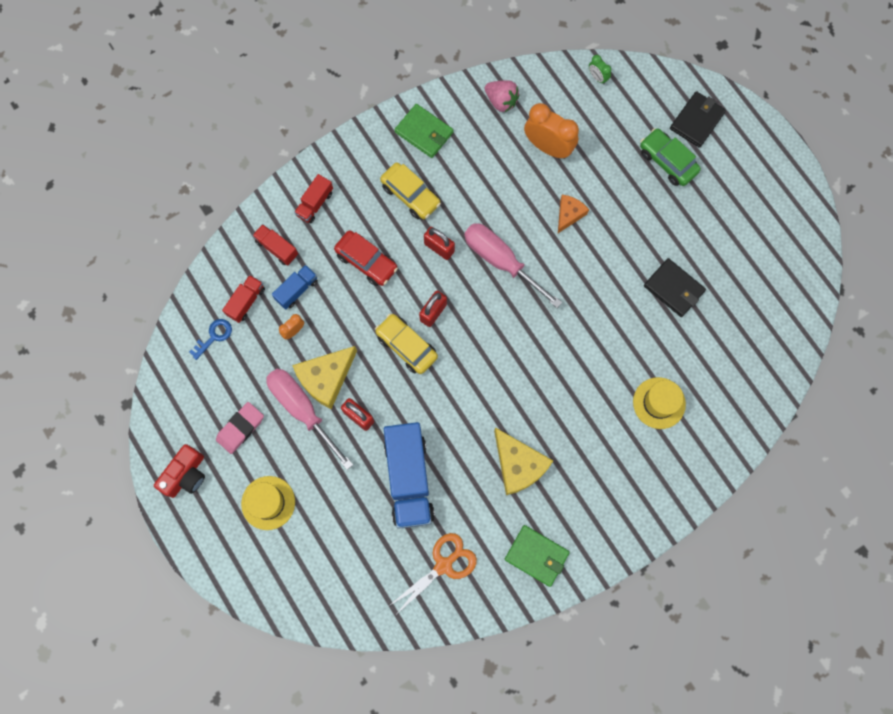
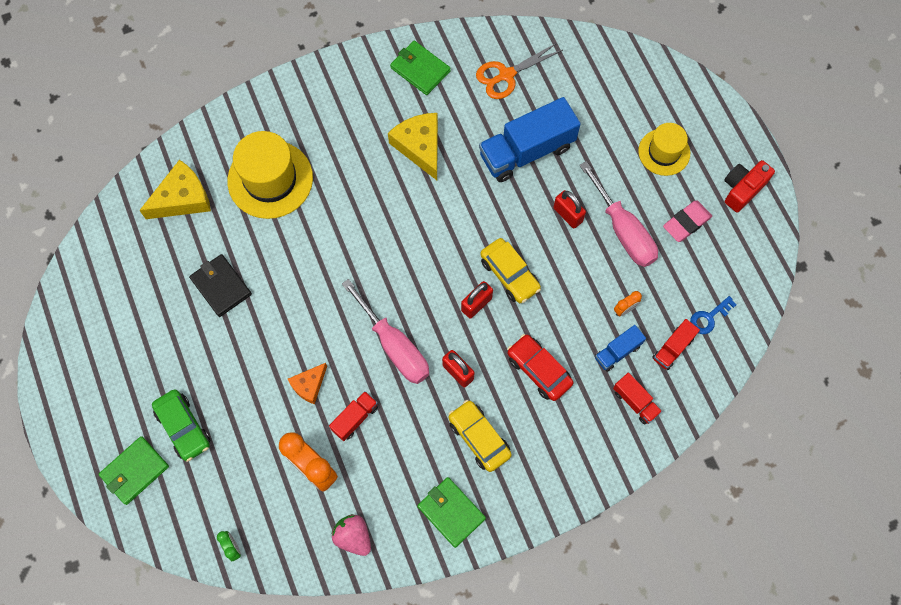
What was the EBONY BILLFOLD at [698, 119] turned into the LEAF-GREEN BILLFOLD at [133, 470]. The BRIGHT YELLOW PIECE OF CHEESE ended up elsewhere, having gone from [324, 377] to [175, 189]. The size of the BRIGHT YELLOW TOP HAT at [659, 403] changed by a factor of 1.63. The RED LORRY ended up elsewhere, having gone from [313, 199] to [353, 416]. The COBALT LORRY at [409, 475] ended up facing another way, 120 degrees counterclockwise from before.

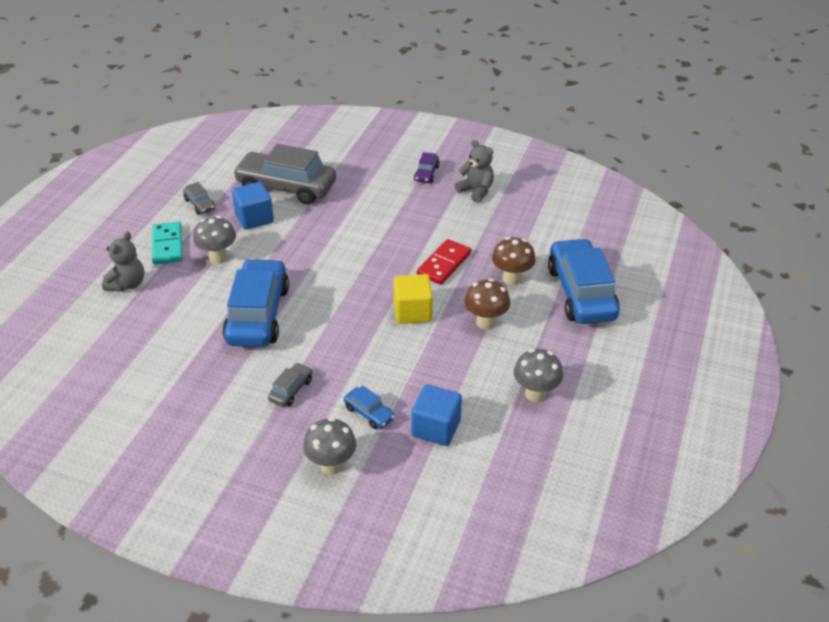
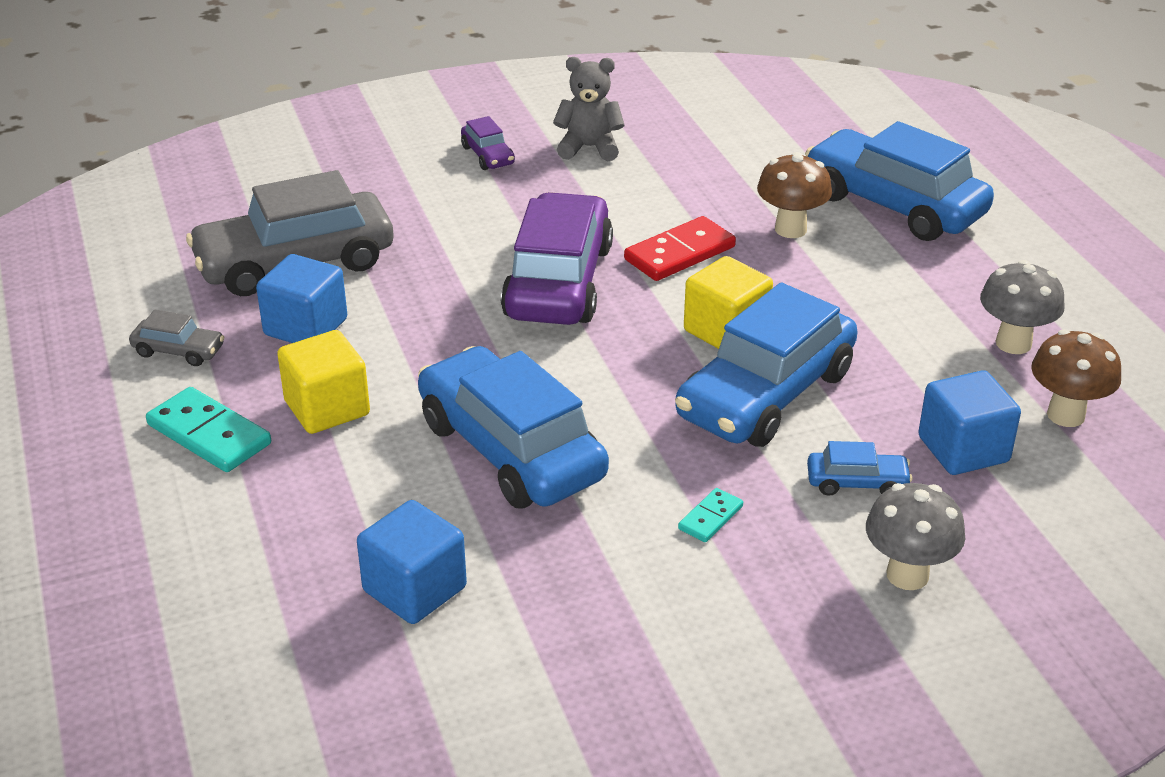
Where the ASH-GREY TOADSTOOL stood at [214, 240], the BRIGHT YELLOW SOLID CUBE came to stand at [323, 382]. The second view gained the COBALT SOLID CUBE at [412, 562]. The second view gained the PURPLE CAR at [557, 258]. The RED DOMINO TILE at [444, 262] ended up facing another way, 60 degrees clockwise from before. The second view gained the COBALT CAR at [766, 364]. Where the ASH-GREY CAR stood at [290, 385], the TURQUOISE DOMINO TILE came to stand at [710, 515]. The RUSSET TOADSTOOL ended up elsewhere, having gone from [487, 304] to [1076, 378]. The second view lost the ASH-GREY STUFFED BEAR at [123, 261].

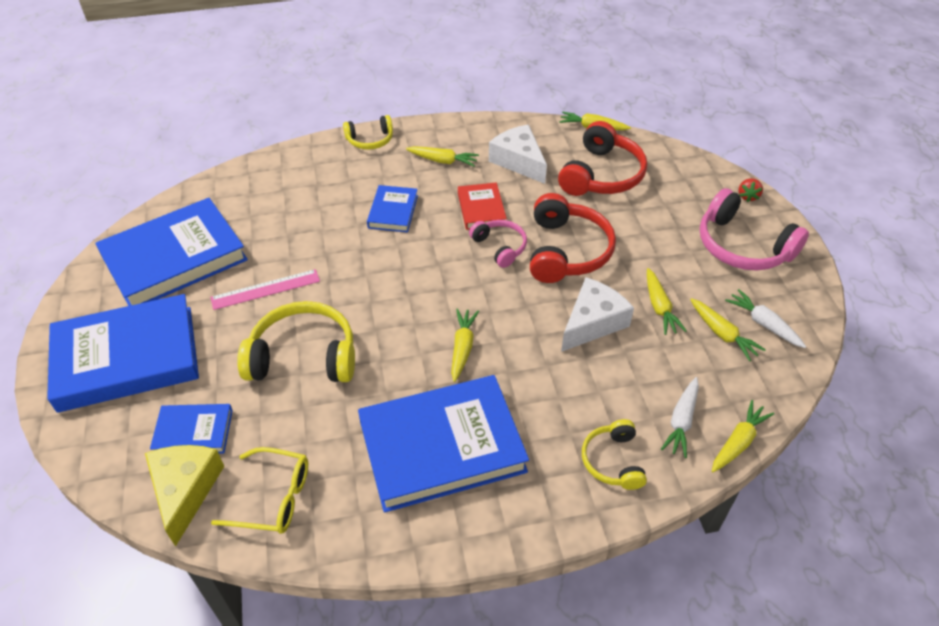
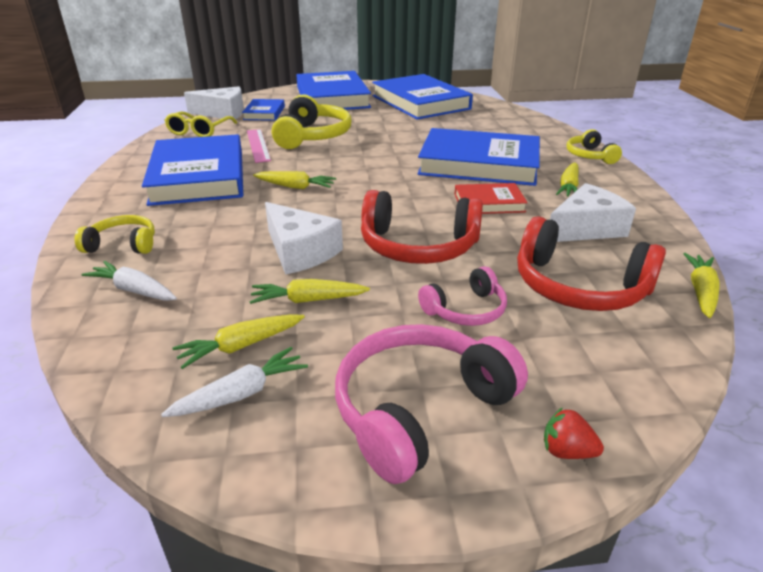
What was the BRIGHT YELLOW PIECE OF CHEESE at [184, 496] turned into the PURE WHITE PIECE OF CHEESE at [214, 103]. The PINK MEASURING STICK ended up elsewhere, having gone from [265, 289] to [259, 146]. The size of the COBALT BOOK at [392, 208] changed by a factor of 2.05. The PINK HEADSET ended up elsewhere, having gone from [498, 244] to [462, 296]. The second view lost the BRIGHT YELLOW CARROT at [743, 436].

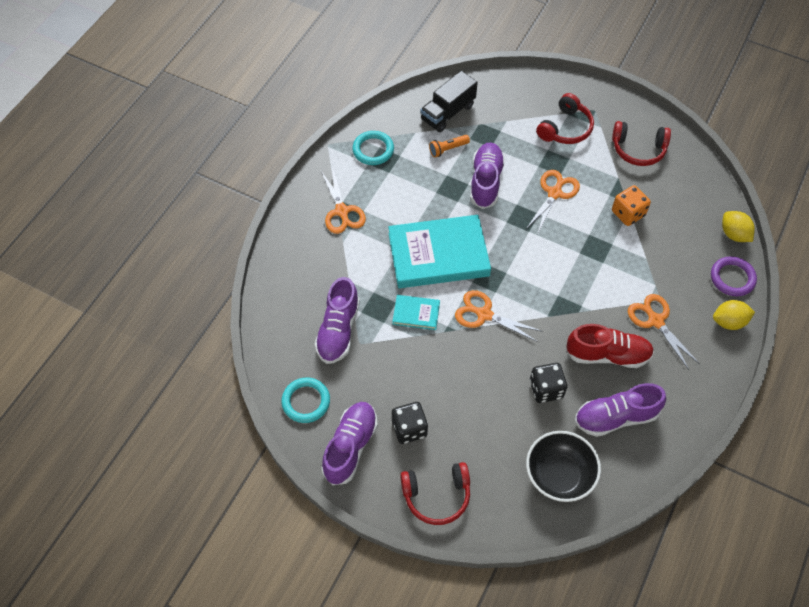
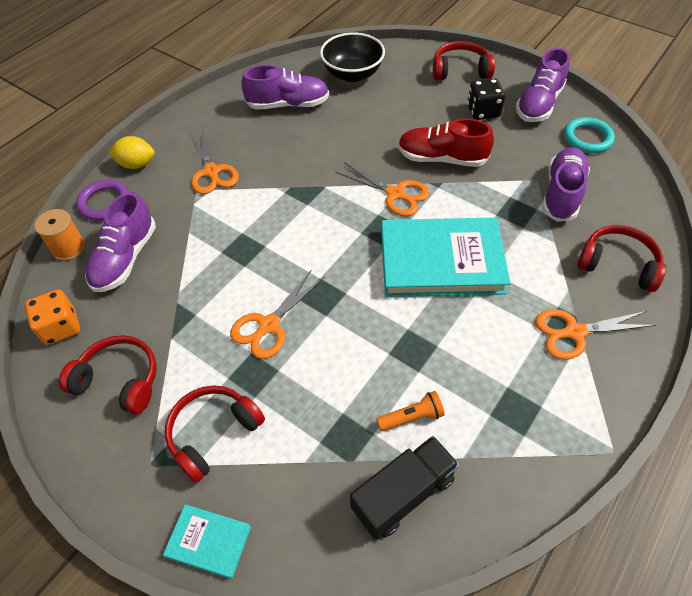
The ORANGE GAME DIE ended up elsewhere, having gone from [631, 205] to [52, 317]. Where the BRIGHT YELLOW LEMON stood at [738, 226], the ORANGE SPOOL came to stand at [60, 235]. The PURPLE LACE-UP SHOE ended up elsewhere, having gone from [487, 175] to [120, 242]. The TURQUOISE BOOK ended up elsewhere, having gone from [416, 312] to [207, 541]. The RED LACE-UP SHOE ended up elsewhere, having gone from [610, 346] to [446, 143]. The ORANGE SHEARS at [343, 200] ended up facing another way, 90 degrees counterclockwise from before. The second view gained the RED HEADSET at [622, 258]. The second view lost the TURQUOISE TORUS at [373, 148]. The second view lost the EBONY GAME DIE at [548, 383].

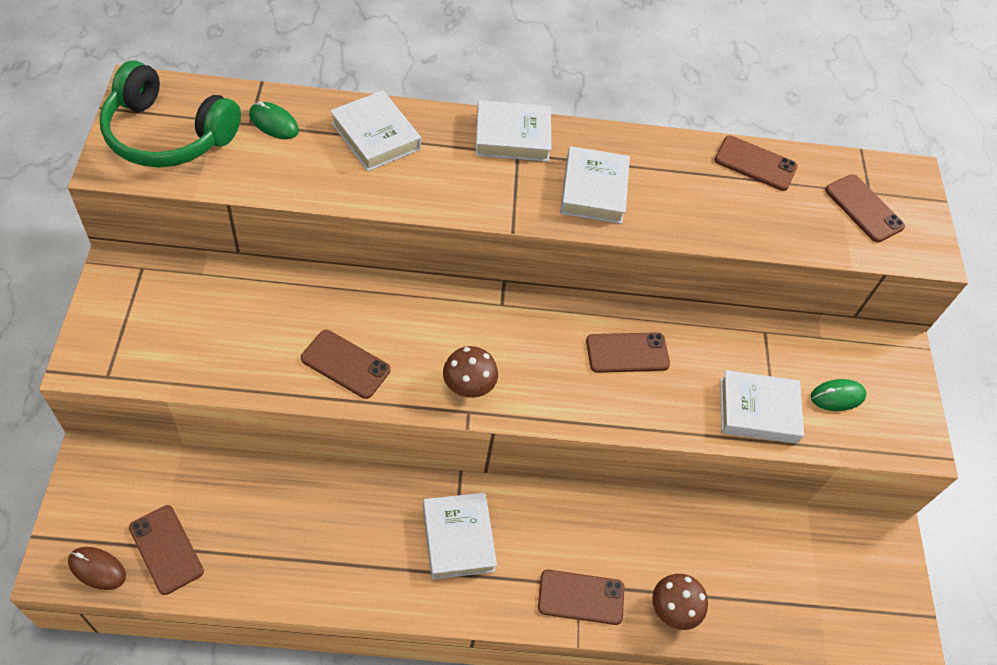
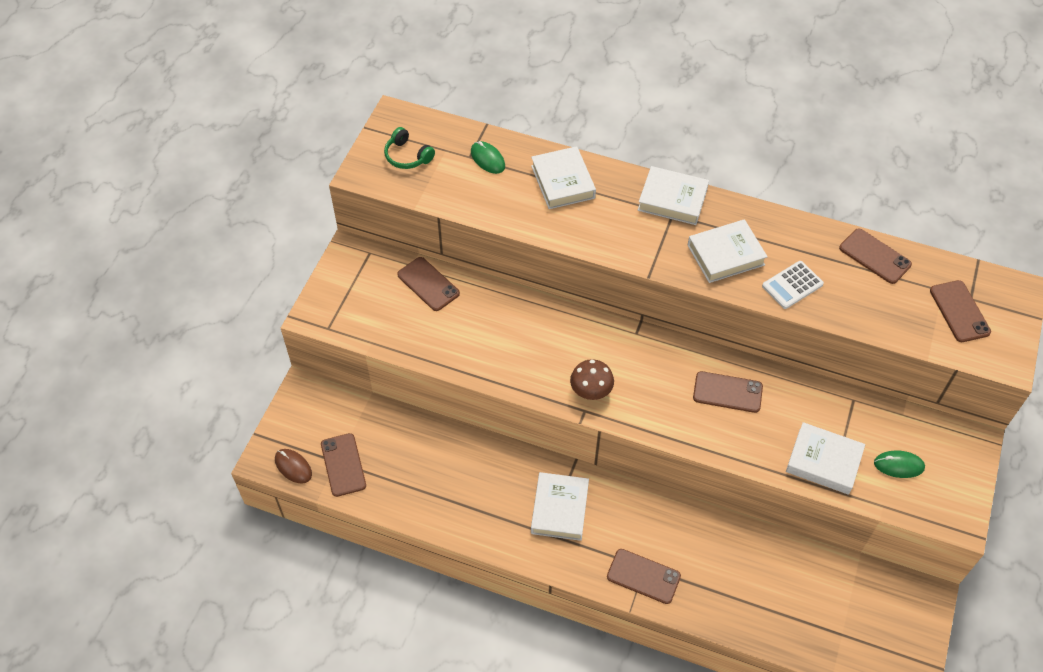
The size of the LEAF-GREEN HEADSET at [170, 114] changed by a factor of 0.50. The RUSSET PHONE ended up elsewhere, having gone from [346, 364] to [428, 284]. The PURE WHITE BOOK at [595, 185] ended up facing another way, 45 degrees clockwise from before. The second view gained the PURE WHITE ADDING MACHINE at [793, 285]. The second view lost the RUSSET TOADSTOOL at [680, 602].

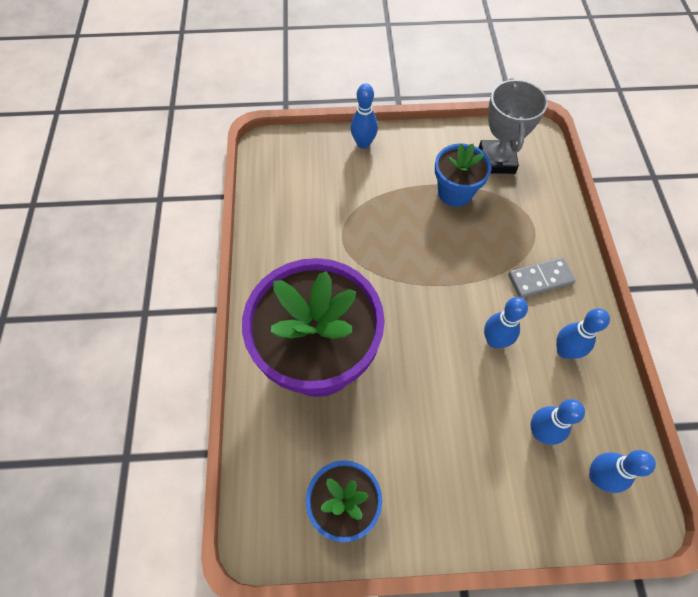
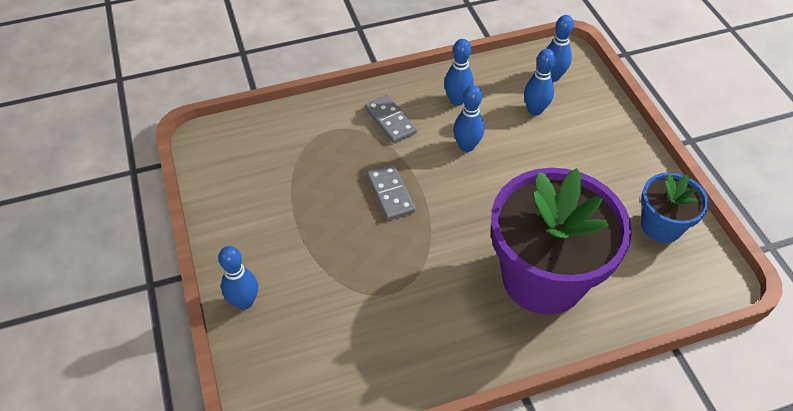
The second view gained the ASH-GREY DOMINO TILE at [391, 192]. The second view lost the COBALT POTTED PLANT at [463, 175]. The second view lost the ASH-GREY TROPHY at [513, 126].

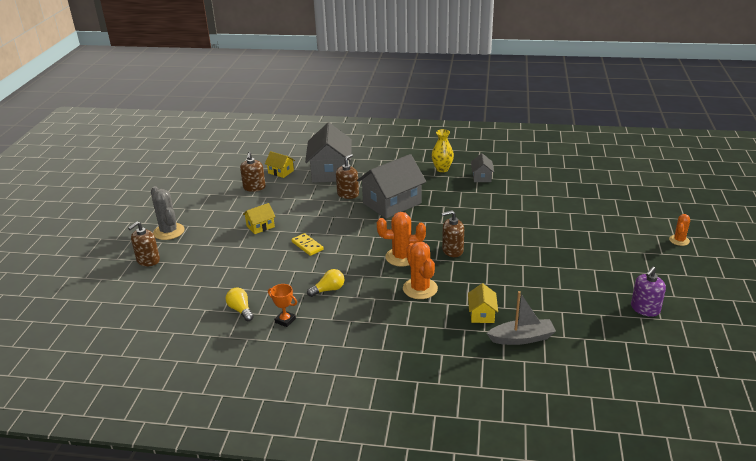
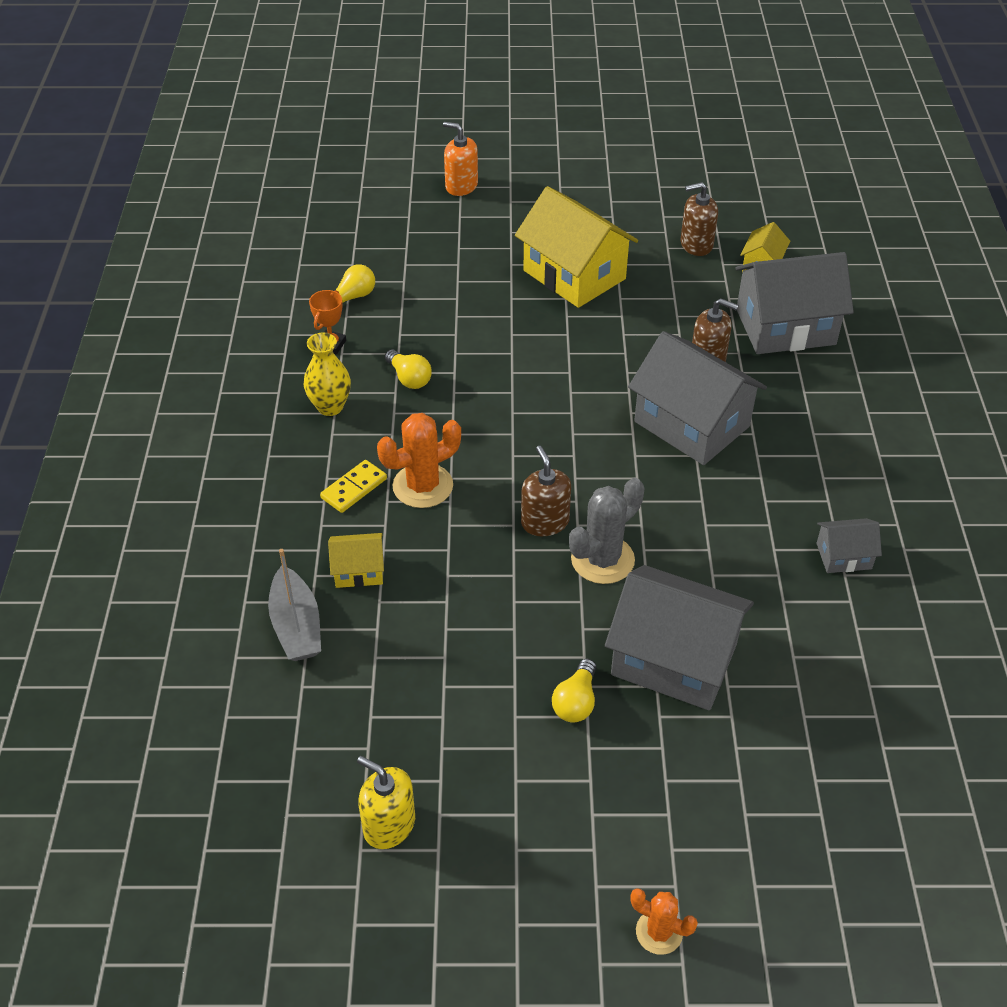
The BRIGHT YELLOW VASE ended up elsewhere, having gone from [442, 150] to [327, 374]. The BRIGHT YELLOW DOMINO TILE ended up elsewhere, having gone from [307, 244] to [353, 486]. What was the PURPLE PUMP BOTTLE at [648, 291] turned into the BRIGHT YELLOW PUMP BOTTLE at [386, 802]. What was the RUSSET PUMP BOTTLE at [144, 243] turned into the ORANGE PUMP BOTTLE at [460, 159]. The size of the BRIGHT YELLOW HOUSE at [259, 218] changed by a factor of 2.10. The second view gained the BRIGHT YELLOW LIGHTBULB at [574, 690]. The ASH-GREY SAGUARO CACTUS ended up elsewhere, having gone from [167, 213] to [606, 531]. The second view gained the ASH-GREY HOUSE at [679, 637]. The second view lost the ORANGE SAGUARO CACTUS at [401, 239].

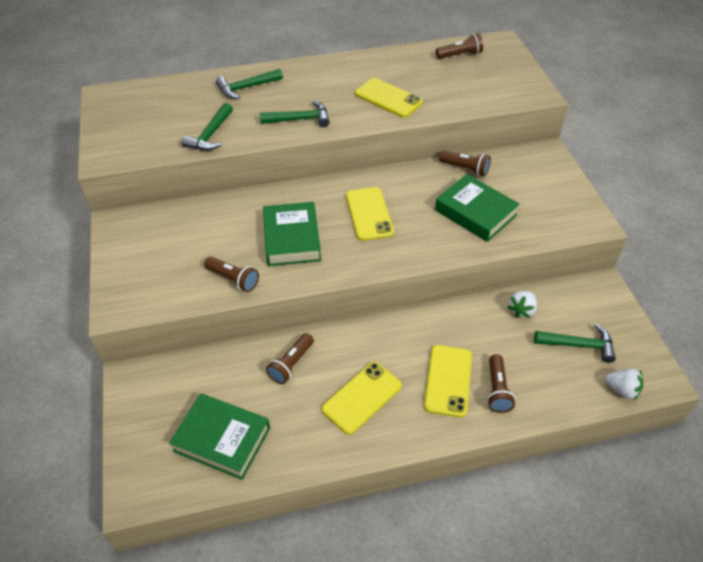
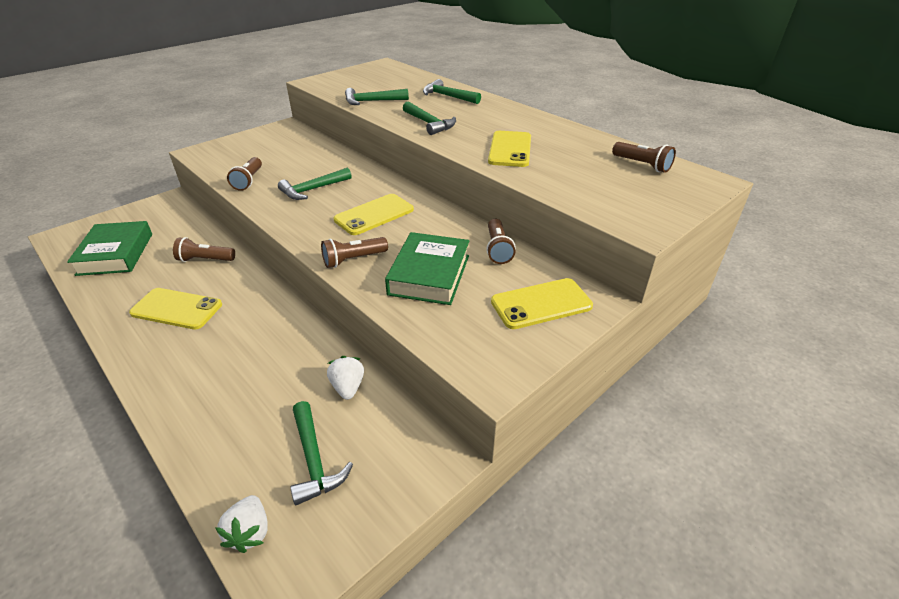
Where the LEAF-GREEN BOOK stood at [292, 234], the LEAF-GREEN CARPENTER'S HAMMER came to stand at [315, 184]. The RUSSET FLASHLIGHT ended up elsewhere, having gone from [501, 383] to [354, 252]. The PURE WHITE BERRY at [522, 304] ended up facing another way, 75 degrees clockwise from before. The BRIGHT YELLOW PHONE ended up elsewhere, having gone from [448, 381] to [542, 303].

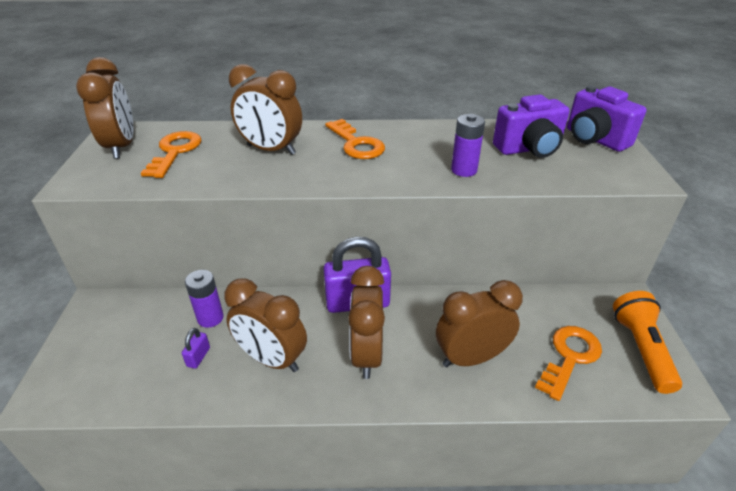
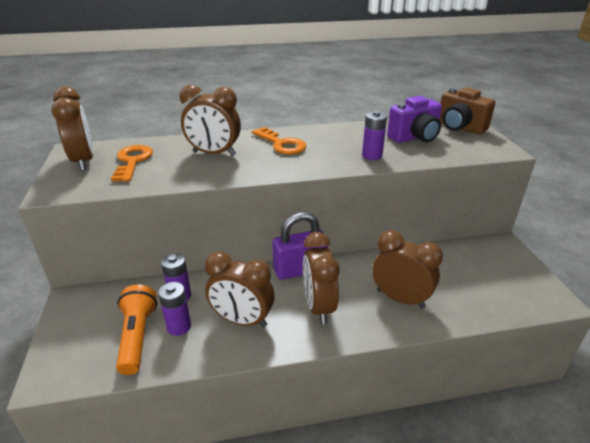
The ORANGE FLASHLIGHT ended up elsewhere, having gone from [647, 342] to [136, 330]. Where the PURPLE SMALL LOCK stood at [196, 348], the PURPLE POWER CELL came to stand at [174, 309]. The RUSSET ALARM CLOCK at [479, 323] ended up facing another way, 60 degrees clockwise from before. What was the PURPLE COMPACT CAMERA at [607, 118] turned into the RUSSET COMPACT CAMERA at [468, 110]. The second view lost the ORANGE KEY at [568, 363].

